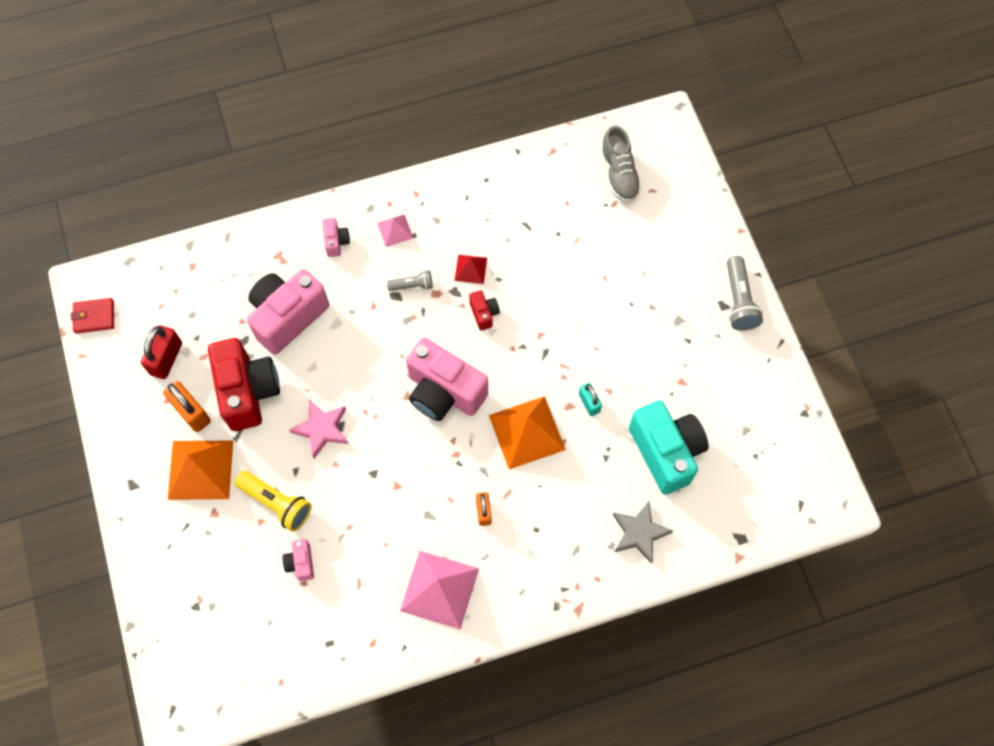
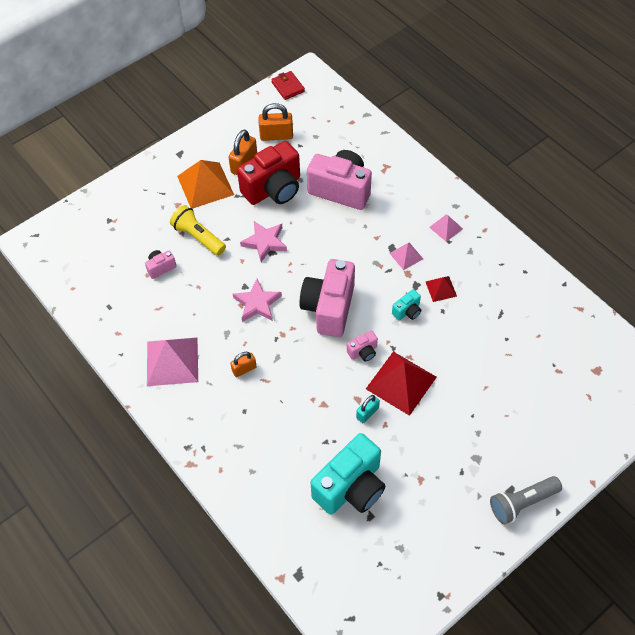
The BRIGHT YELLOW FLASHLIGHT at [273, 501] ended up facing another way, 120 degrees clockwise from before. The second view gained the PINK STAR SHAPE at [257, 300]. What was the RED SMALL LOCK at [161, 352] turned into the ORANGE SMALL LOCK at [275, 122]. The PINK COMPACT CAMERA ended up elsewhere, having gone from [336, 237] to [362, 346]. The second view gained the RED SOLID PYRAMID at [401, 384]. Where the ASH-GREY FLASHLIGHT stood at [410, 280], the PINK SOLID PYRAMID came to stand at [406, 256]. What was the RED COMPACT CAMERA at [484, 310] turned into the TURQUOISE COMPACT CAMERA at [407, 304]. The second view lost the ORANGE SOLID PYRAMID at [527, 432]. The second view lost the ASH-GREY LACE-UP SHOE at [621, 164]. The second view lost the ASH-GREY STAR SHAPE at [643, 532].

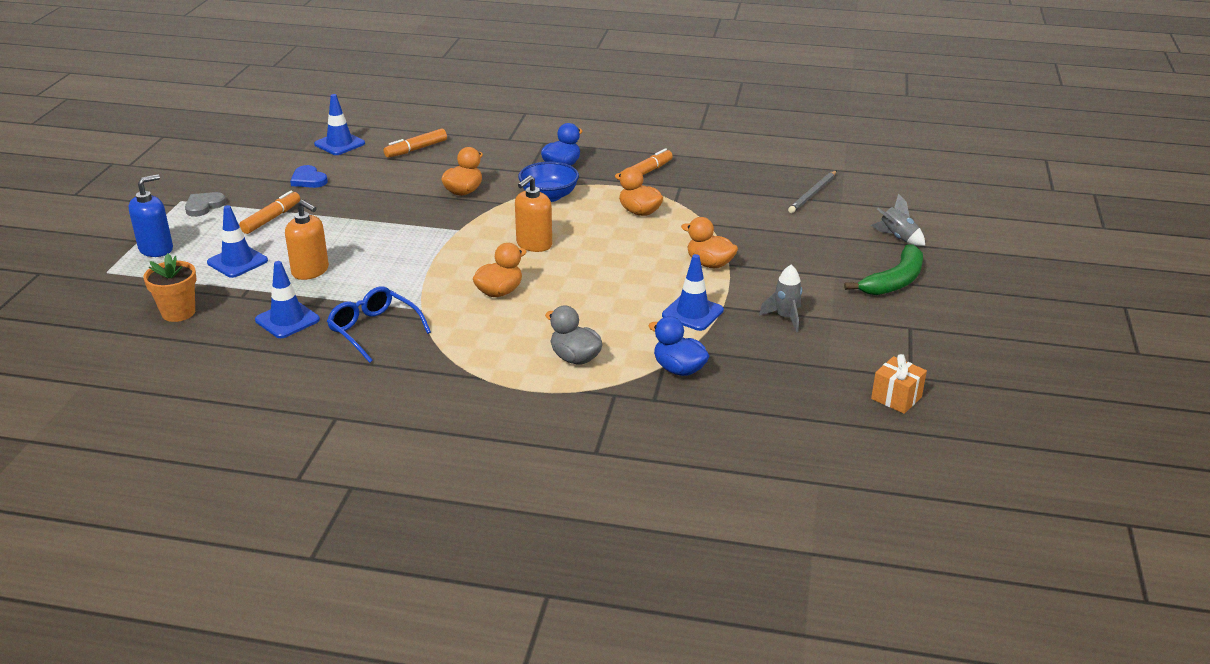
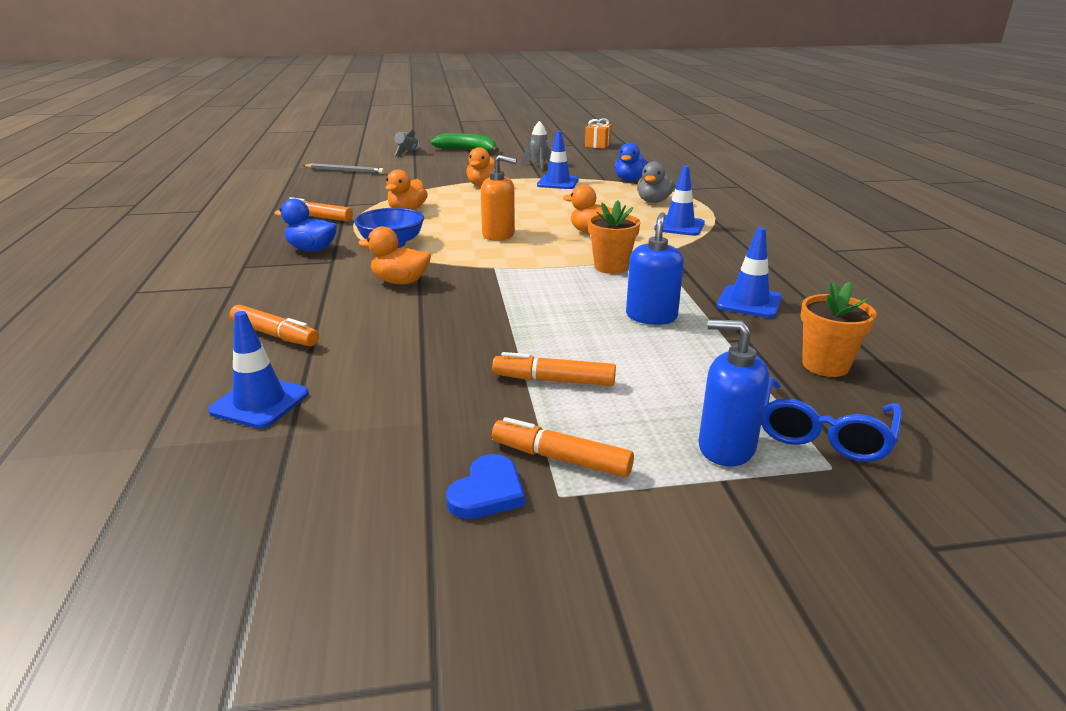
The COBALT LOVE HEART ended up elsewhere, having gone from [309, 176] to [485, 486]. Where the ASH-GREY LOVE HEART stood at [205, 204], the ORANGE FELT PEN came to stand at [563, 447]. The second view gained the ORANGE POTTED PLANT at [614, 237]. What was the ORANGE PUMP BOTTLE at [307, 240] turned into the COBALT PUMP BOTTLE at [655, 268]. The COBALT ROAD CONE ended up elsewhere, having gone from [237, 241] to [679, 201]. The COBALT EYEGLASSES ended up elsewhere, having gone from [379, 325] to [831, 419].

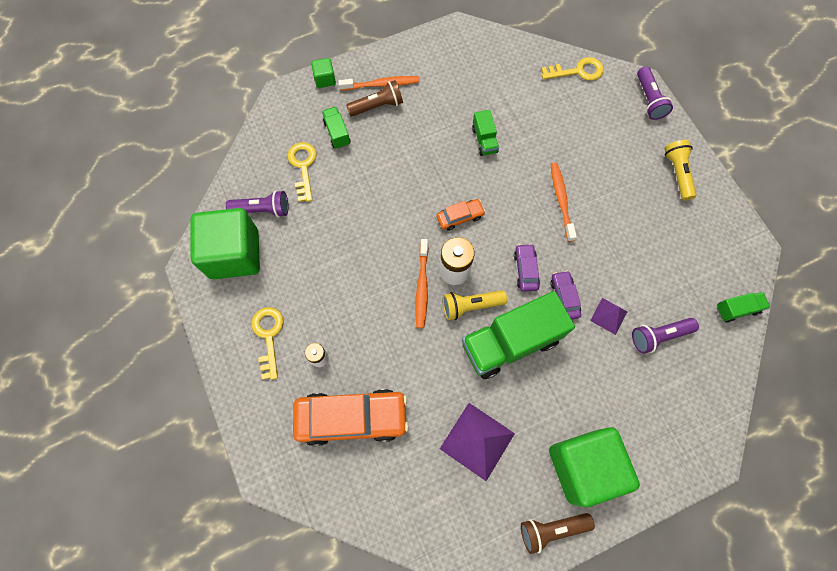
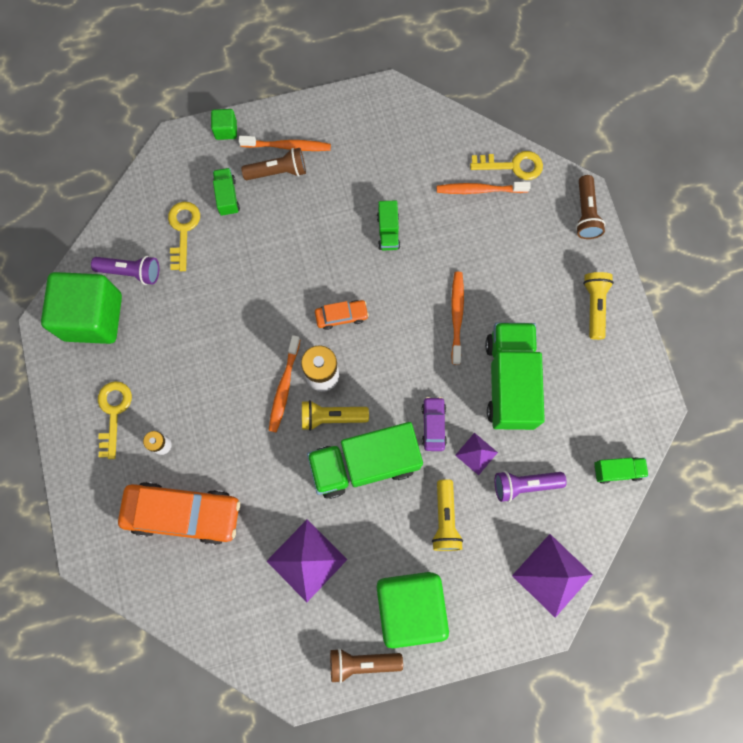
The second view gained the BRIGHT YELLOW FLASHLIGHT at [447, 515]. The second view gained the ORANGE DENTAL BRUSH at [484, 188]. The second view gained the LEAF-GREEN LORRY at [515, 376]. The second view gained the PURPLE SOLID PYRAMID at [552, 576]. What was the PURPLE FLASHLIGHT at [655, 93] turned into the RUSSET FLASHLIGHT at [590, 207]. The second view lost the PURPLE CAR at [527, 268].

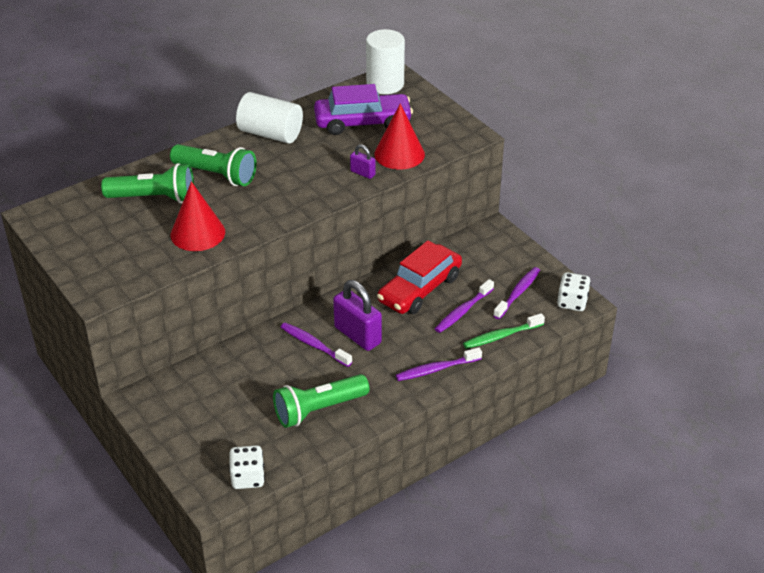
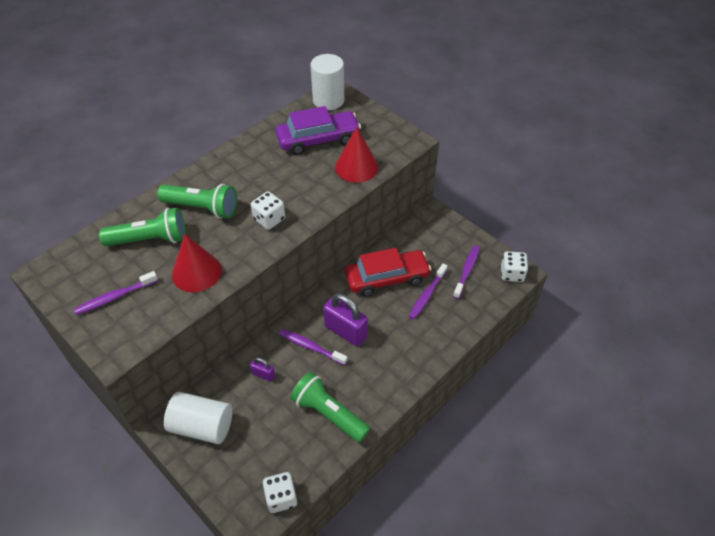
The PURPLE DENTAL BRUSH ended up elsewhere, having gone from [439, 364] to [116, 293]. The PURE WHITE SOLID CYLINDER ended up elsewhere, having gone from [269, 118] to [198, 418]. The PURPLE SMALL LOCK ended up elsewhere, having gone from [363, 161] to [262, 369]. The second view gained the PURE WHITE GAME DIE at [268, 210]. The LEAF-GREEN FLASHLIGHT at [321, 401] ended up facing another way, 75 degrees clockwise from before. The RED CAR at [419, 277] ended up facing another way, 135 degrees counterclockwise from before. The second view lost the LEAF-GREEN DENTAL BRUSH at [504, 331].

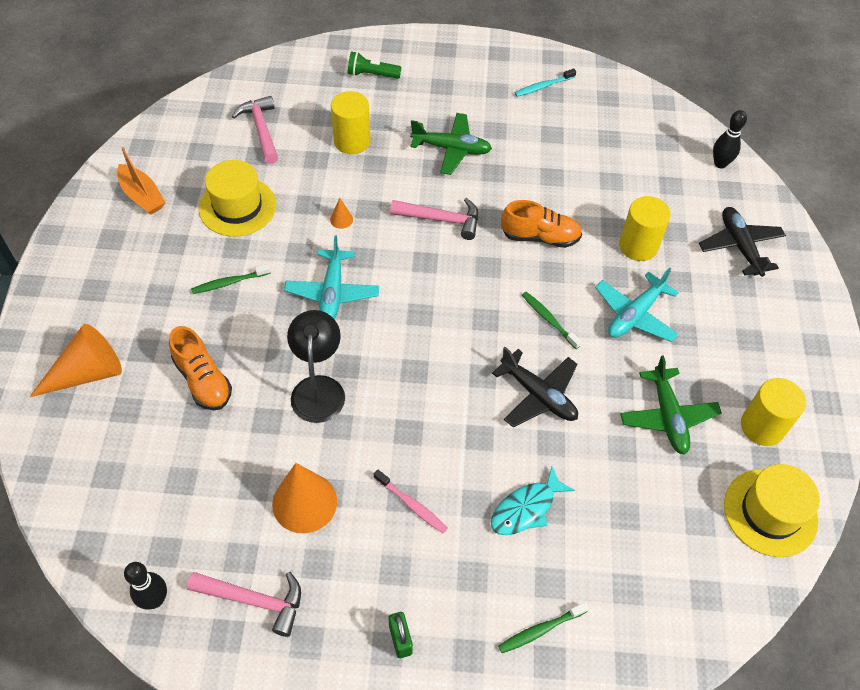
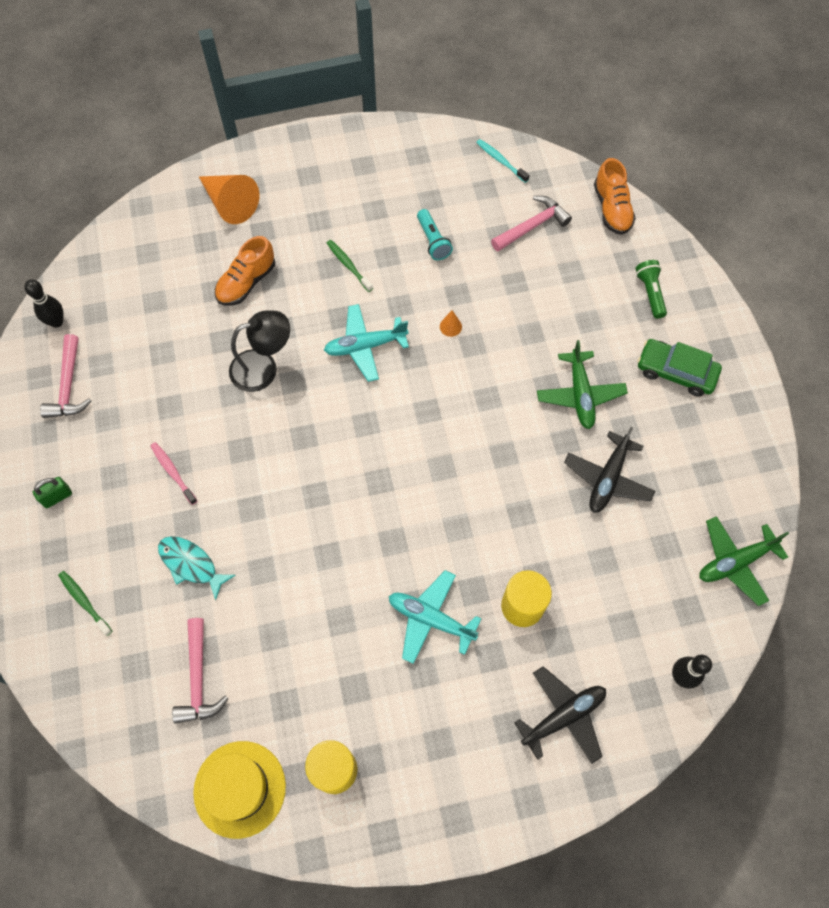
The PINK DENTAL BRUSH at [411, 501] ended up facing another way, 120 degrees clockwise from before. The PINK CARPENTER'S HAMMER ended up elsewhere, having gone from [434, 219] to [200, 671]. Where the BRIGHT YELLOW TOP HAT stood at [237, 198], the TURQUOISE FLASHLIGHT came to stand at [435, 234]. The TURQUOISE DENTAL BRUSH ended up elsewhere, having gone from [545, 82] to [503, 161]. The EBONY TOY PLANE ended up elsewhere, having gone from [535, 387] to [609, 470]. The ORANGE LACE-UP SHOE ended up elsewhere, having gone from [541, 224] to [615, 196]. The second view gained the LEAF-GREEN CAR at [679, 367]. The LEAF-GREEN TOY PLANE ended up elsewhere, having gone from [671, 405] to [744, 561]. The second view lost the ORANGE TOY BOAT at [141, 181]. The second view lost the ORANGE CONE at [304, 498]. The second view lost the BRIGHT YELLOW SOLID CYLINDER at [351, 122]. The second view lost the LEAF-GREEN DENTAL BRUSH at [552, 320].

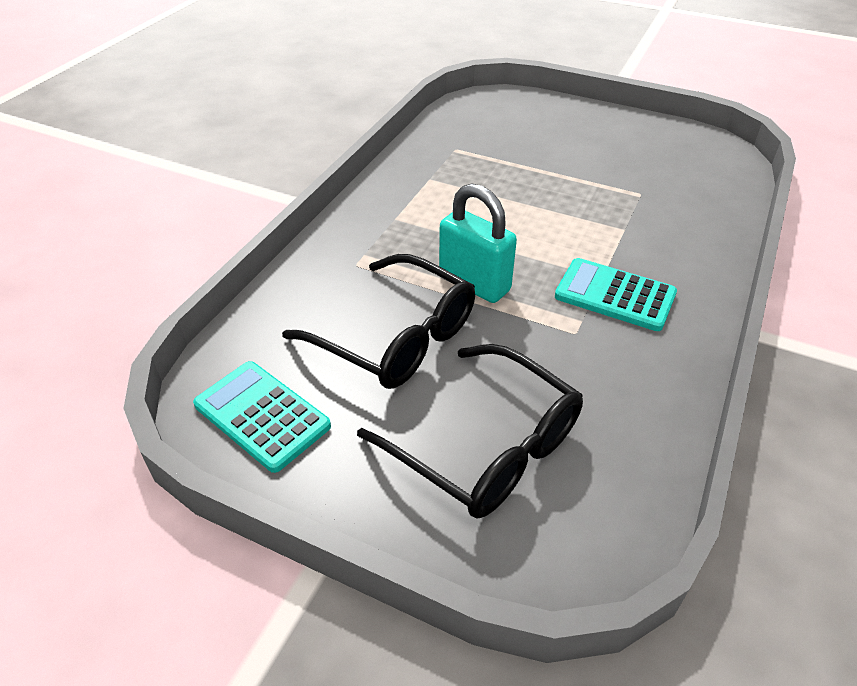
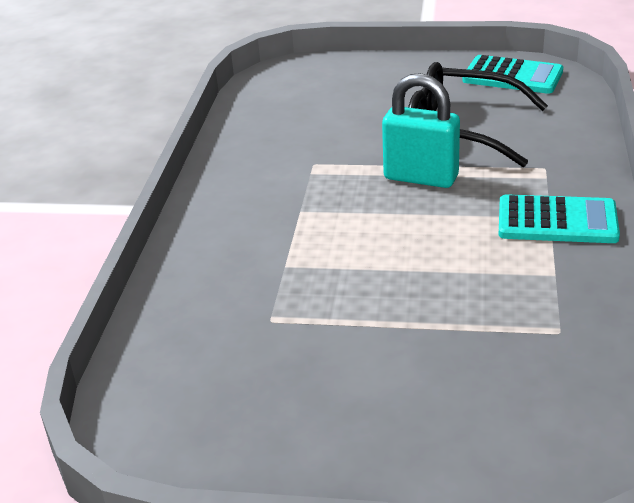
The TURQUOISE ADDING MACHINE ended up elsewhere, having gone from [616, 294] to [559, 218]. The second view lost the EBONY EYEGLASSES at [470, 431].

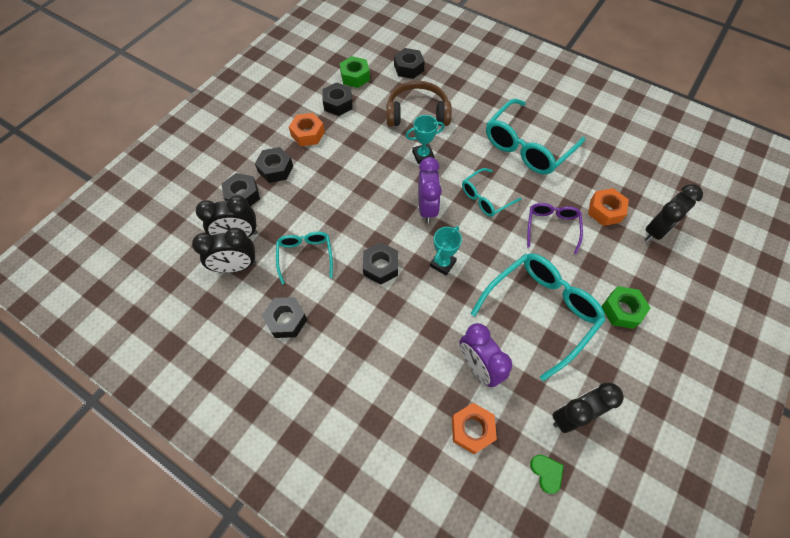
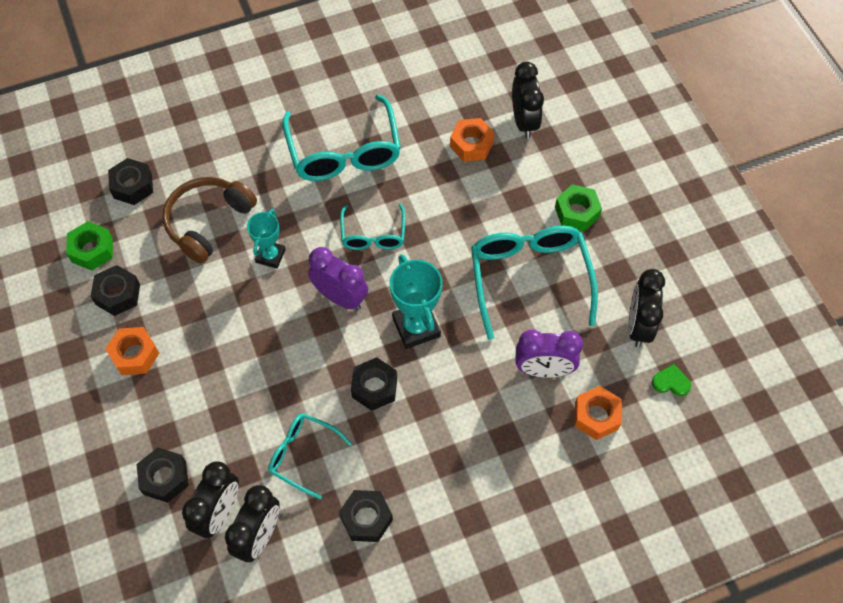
The size of the TURQUOISE TROPHY at [446, 251] changed by a factor of 1.55. The second view lost the EBONY HEXAGON NUT at [274, 165]. The second view lost the PURPLE EYEGLASSES at [555, 228].

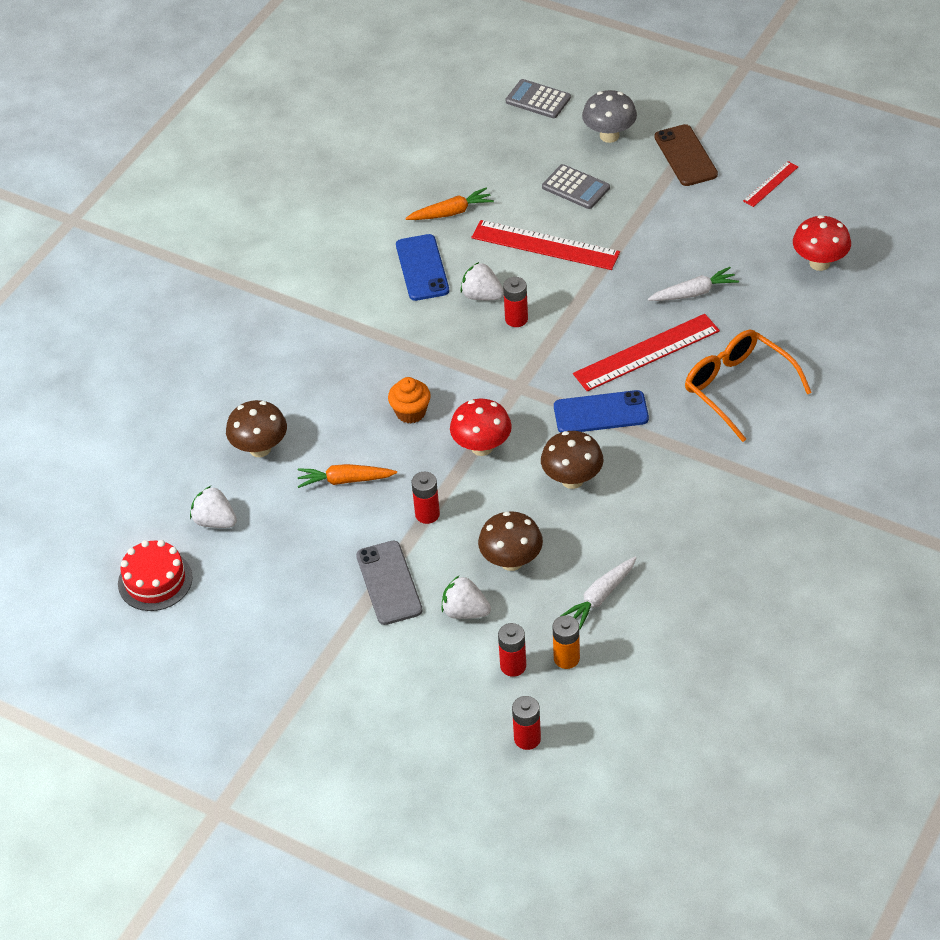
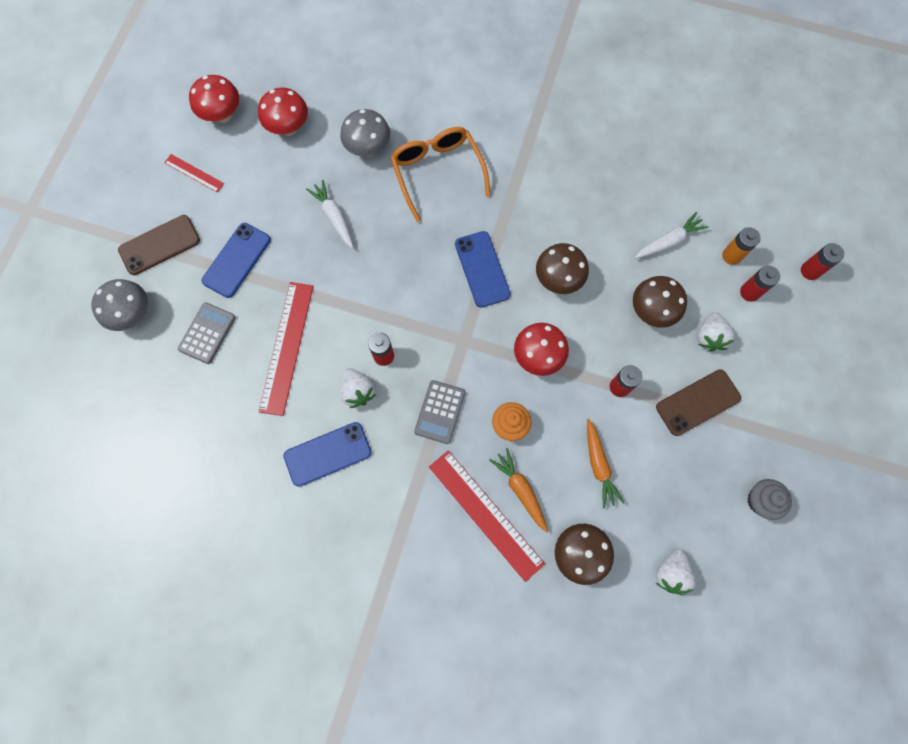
The second view gained the RED TOADSTOOL at [214, 99]. The second view gained the COBALT PHONE at [236, 260]. The second view gained the ASH-GREY TOADSTOOL at [365, 133]. The PURE WHITE BERRY at [482, 281] ended up facing another way, 45 degrees counterclockwise from before. The ORANGE EYEGLASSES at [748, 385] ended up facing another way, 120 degrees clockwise from before. The ASH-GREY ADDING MACHINE ended up elsewhere, having gone from [538, 98] to [439, 412]. The RED MEASURING STICK ended up elsewhere, having gone from [646, 353] to [487, 516]. The ORANGE CARROT ended up elsewhere, having gone from [449, 204] to [518, 490]. The PURE WHITE CARROT at [598, 593] ended up facing another way, 60 degrees counterclockwise from before. What was the ASH-GREY PHONE at [389, 583] turned into the RUSSET PHONE at [698, 402]. The second view gained the ASH-GREY FAIRY CAKE at [769, 499]. The second view lost the RED LAYER CAKE at [155, 575].

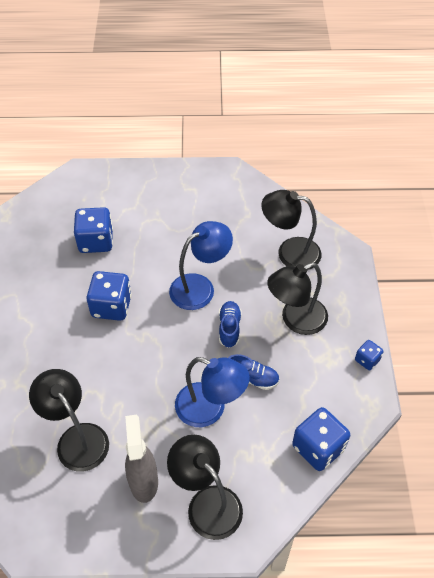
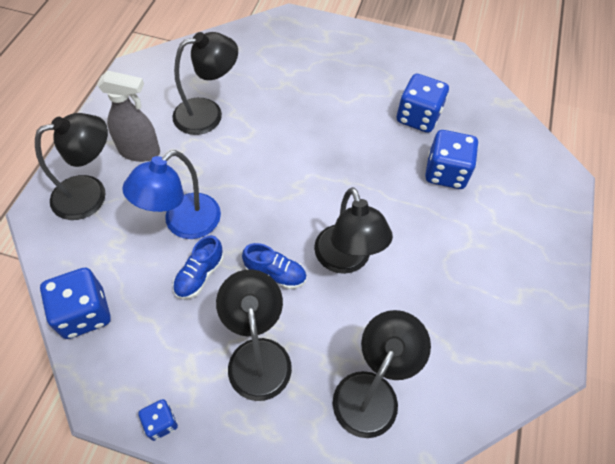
What was the COBALT DESK LAMP at [201, 265] turned into the EBONY DESK LAMP at [353, 230]. The COBALT GAME DIE ended up elsewhere, having gone from [109, 296] to [423, 103].

